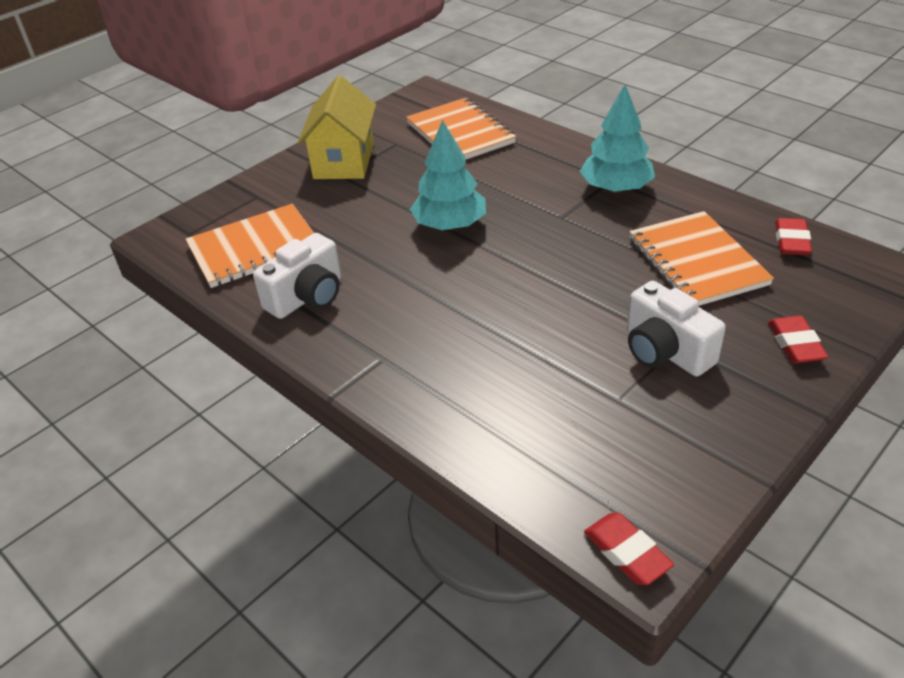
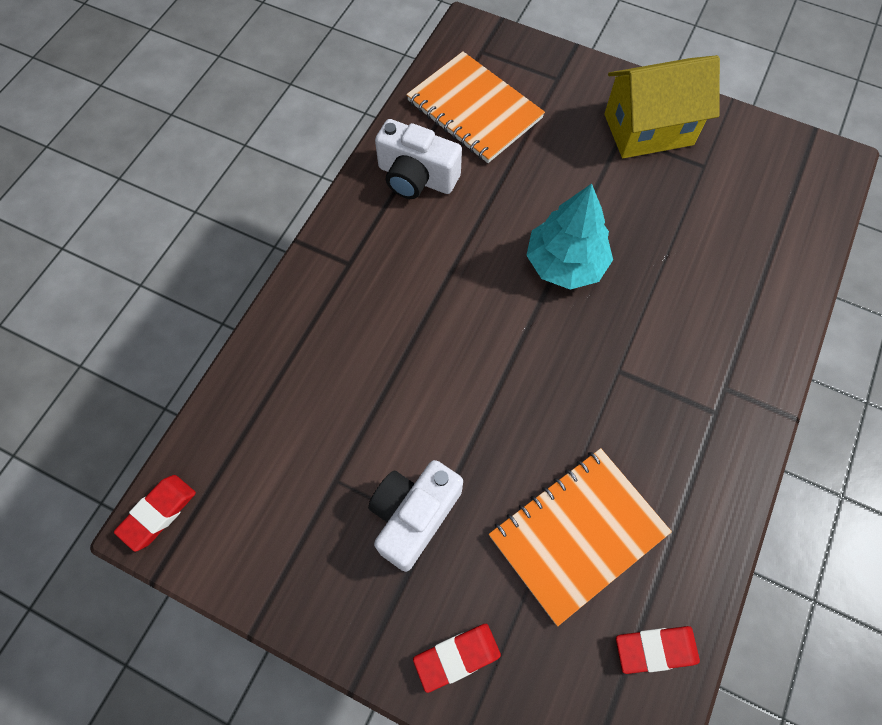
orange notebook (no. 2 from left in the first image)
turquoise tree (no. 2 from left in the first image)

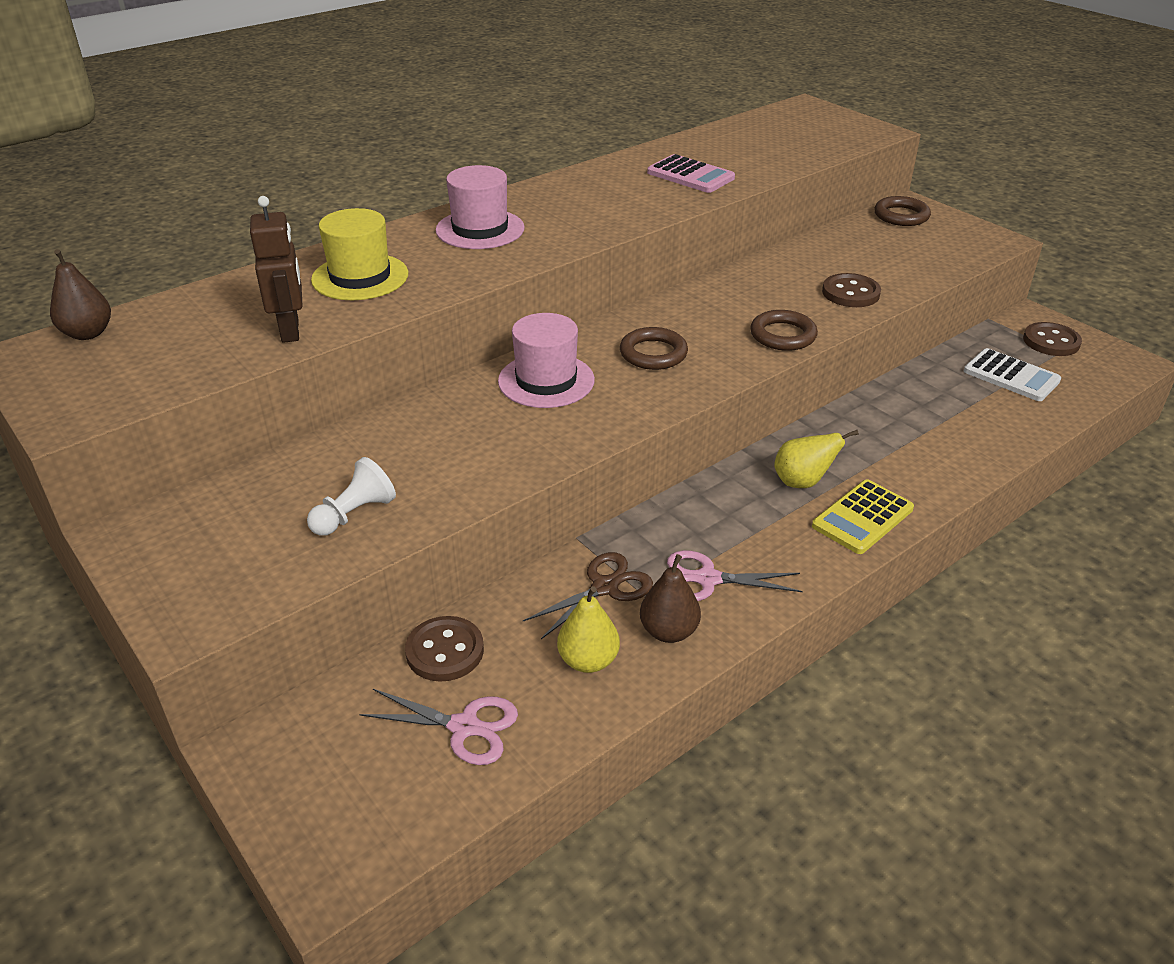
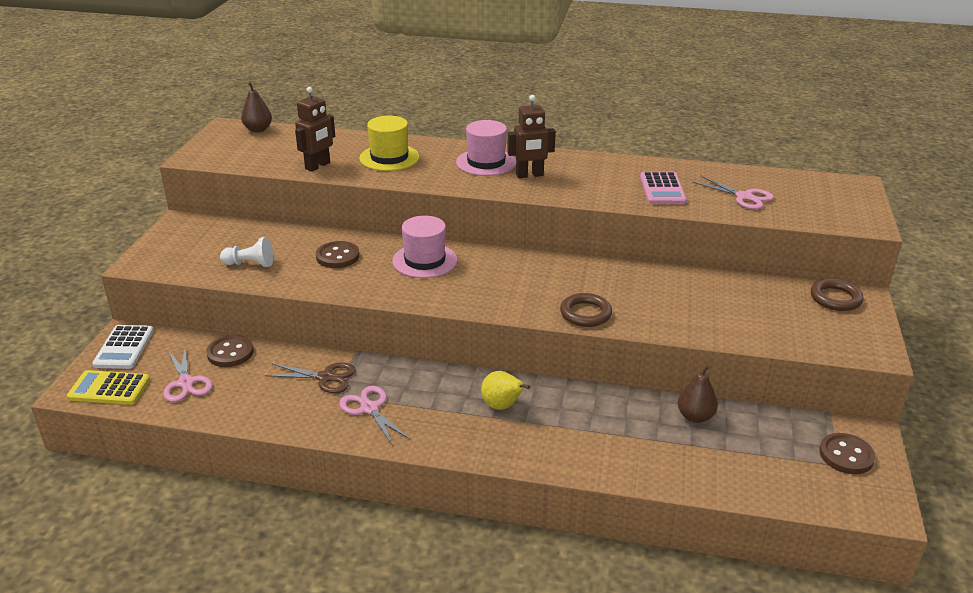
yellow calculator
white calculator
brown button (no. 2 from left)
brown robot (no. 2 from left)
brown pear (no. 2 from left)
pink scissors (no. 3 from left)
yellow pear (no. 1 from left in the first image)
brown ring (no. 1 from left in the first image)

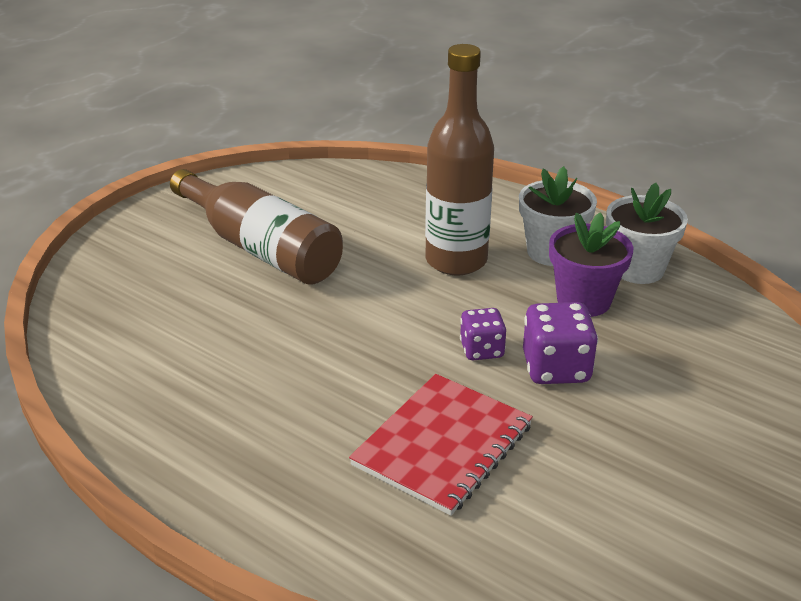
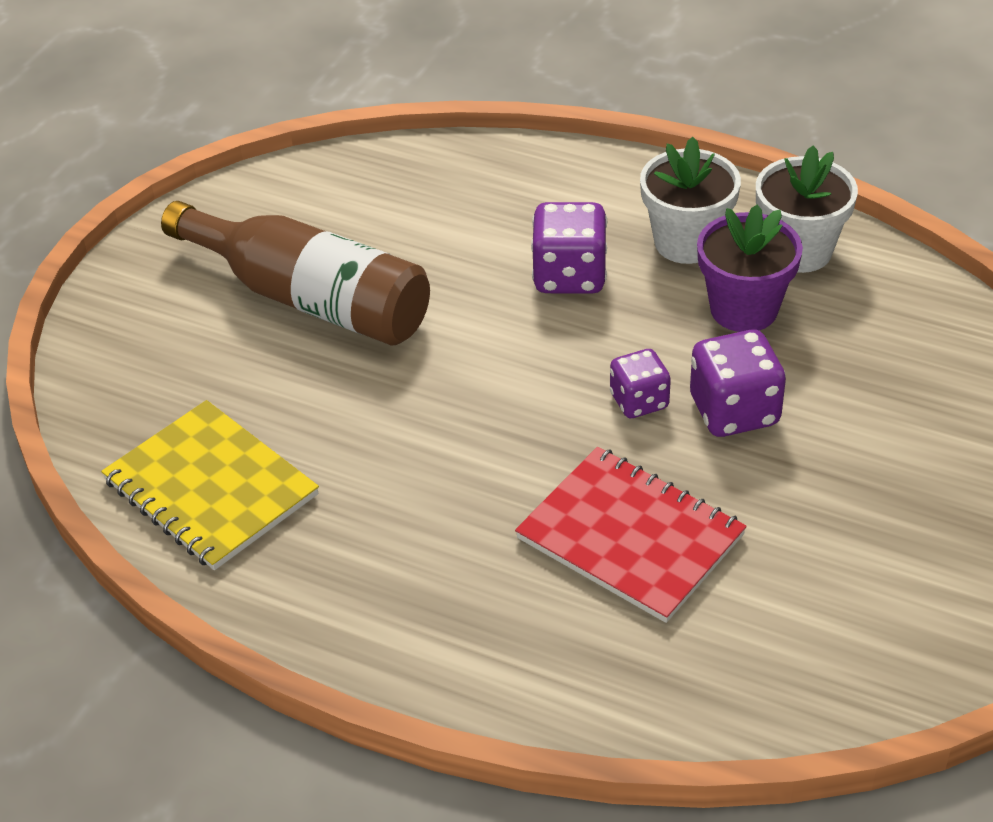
yellow notebook
red notebook
purple dice (no. 1 from left)

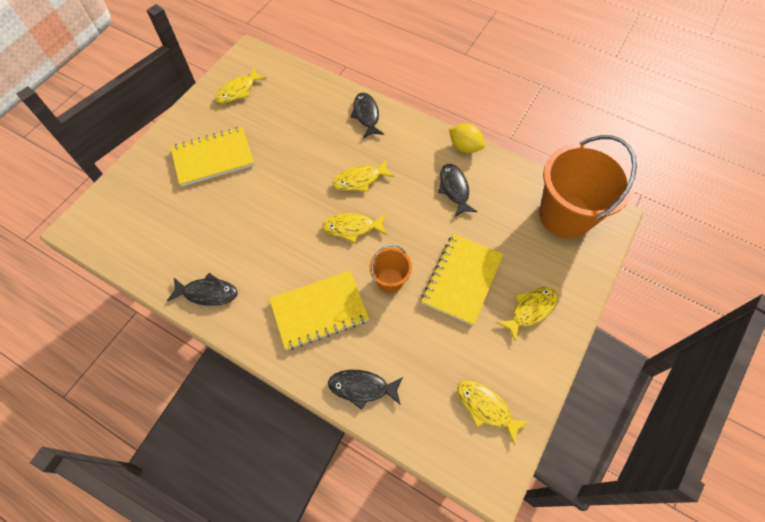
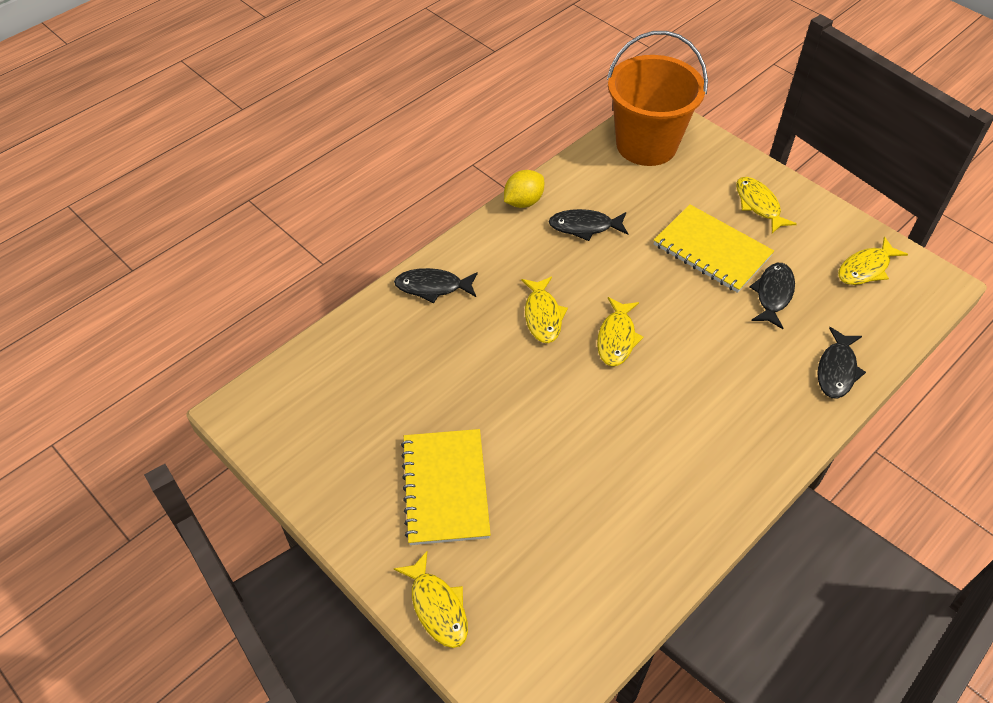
yellow fish (no. 1 from left)
black fish (no. 3 from left)
yellow notebook (no. 2 from left in the first image)
orange bucket (no. 1 from left in the first image)

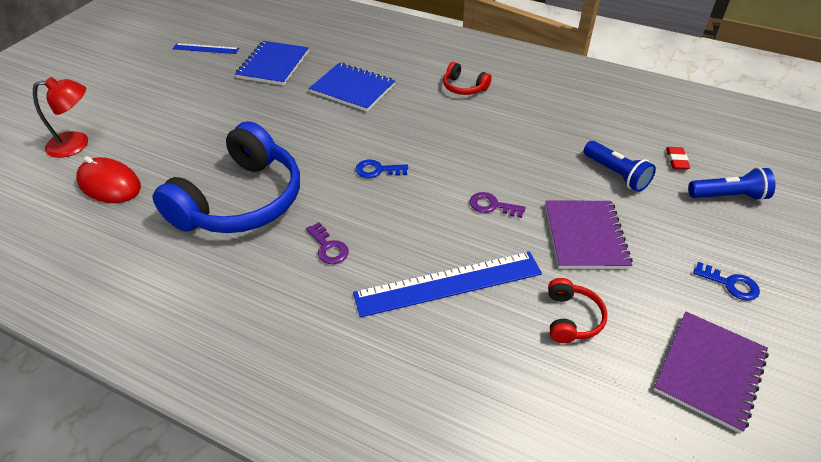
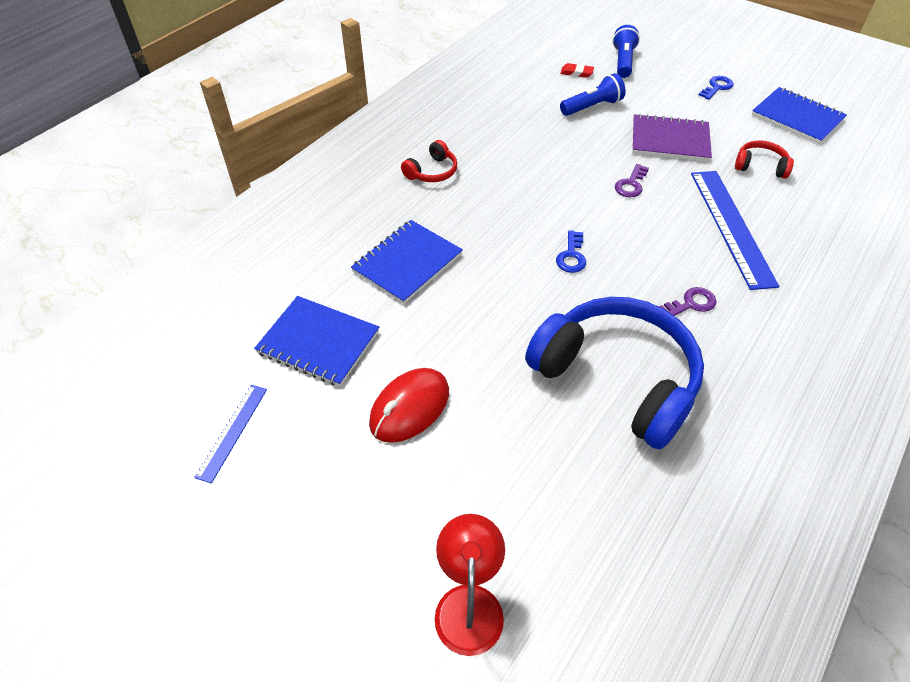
red mouse
blue notebook (no. 3 from left)

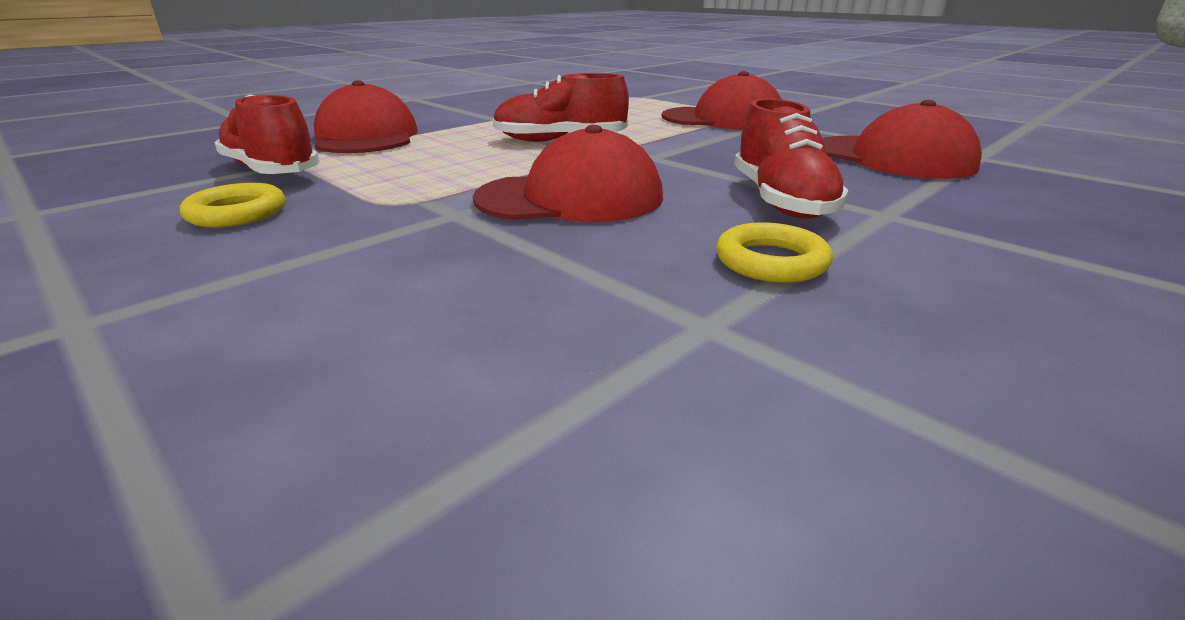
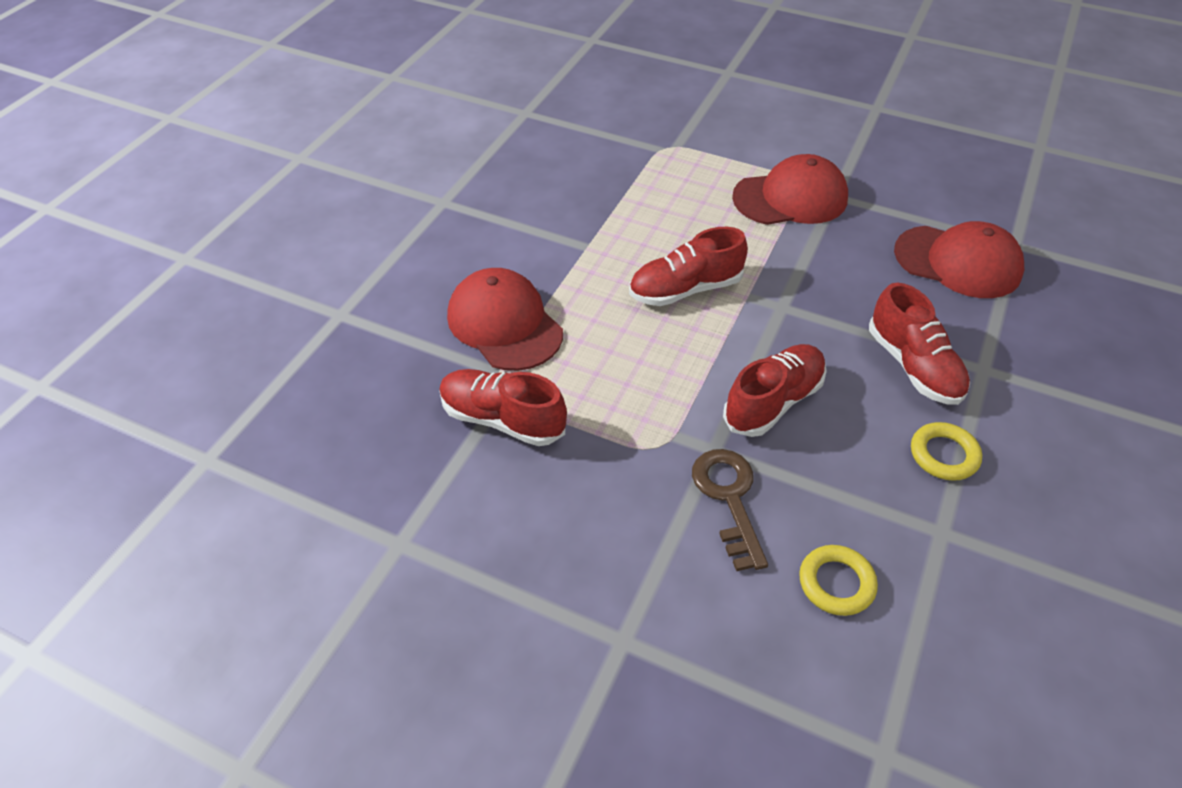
brown key
red shoe (no. 3 from left)
yellow ring (no. 1 from left)

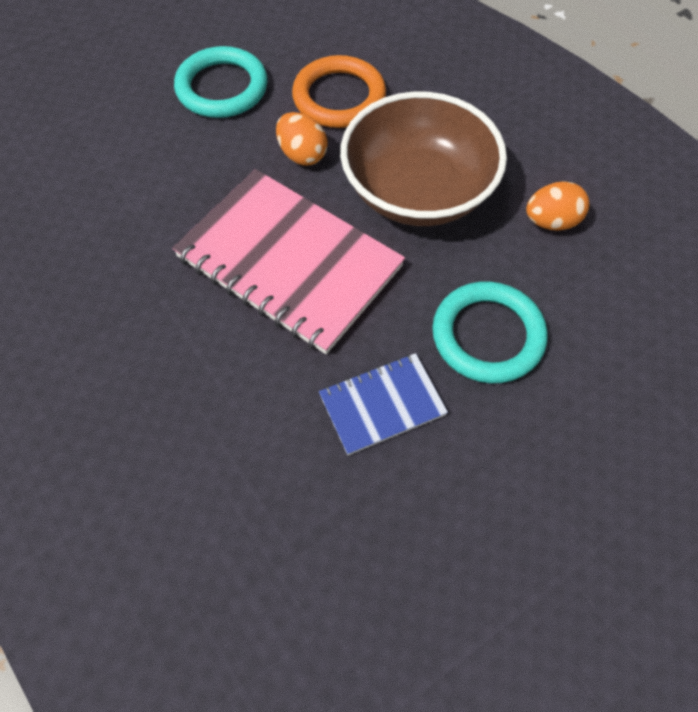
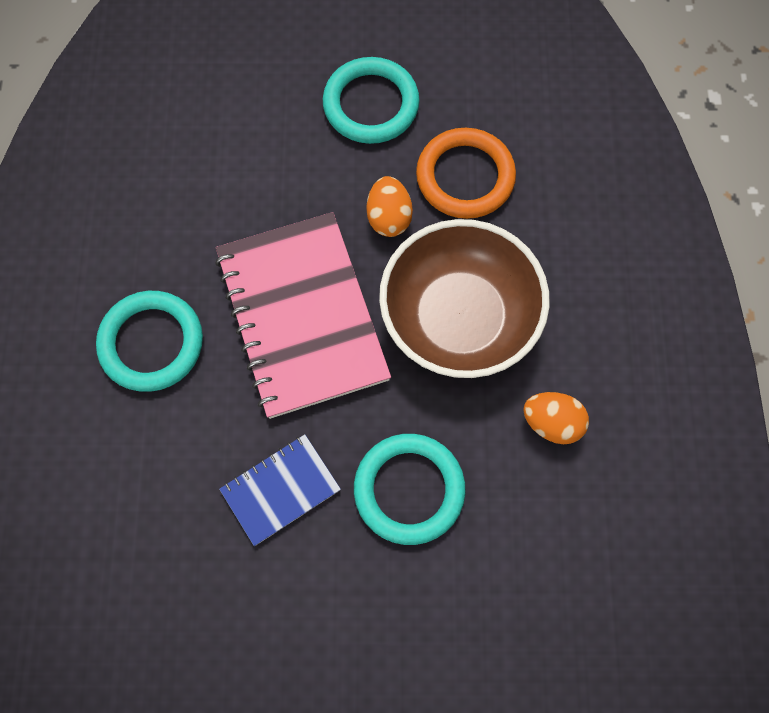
turquoise ring (no. 1 from left)
blue notebook

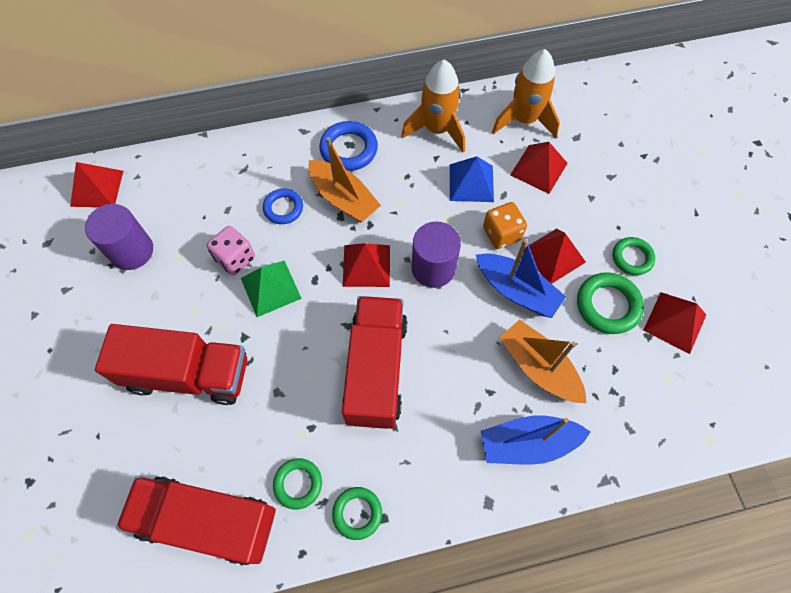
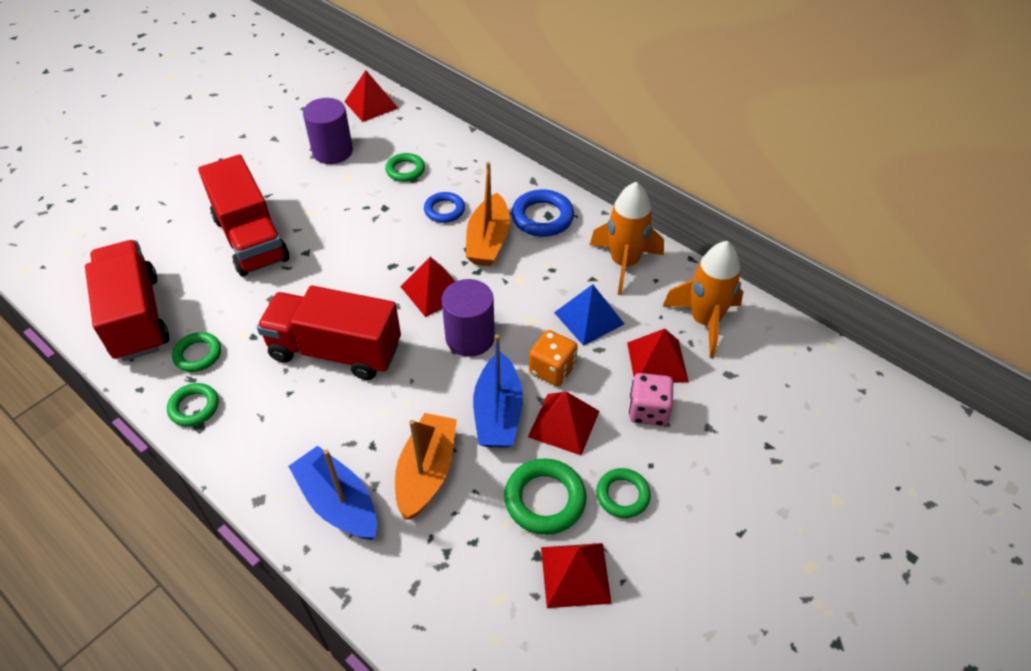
red truck (no. 3 from left)
green ring (no. 3 from left)
pink dice
green pyramid

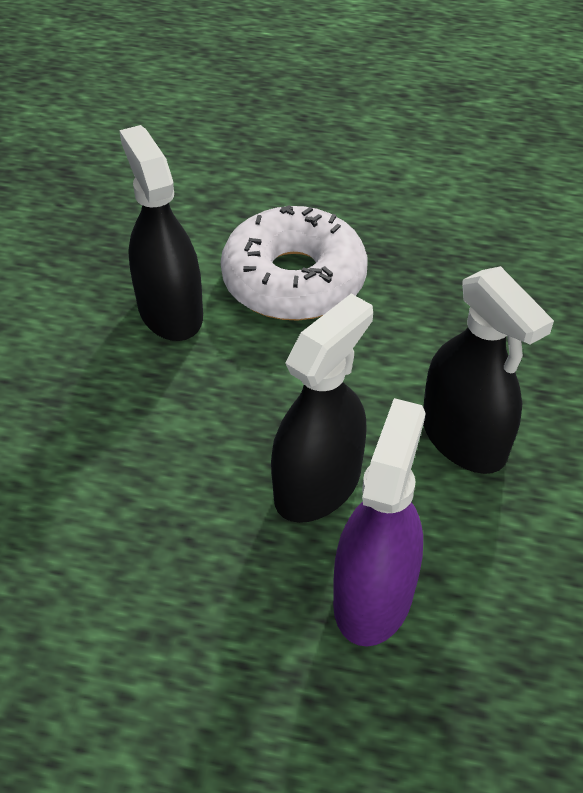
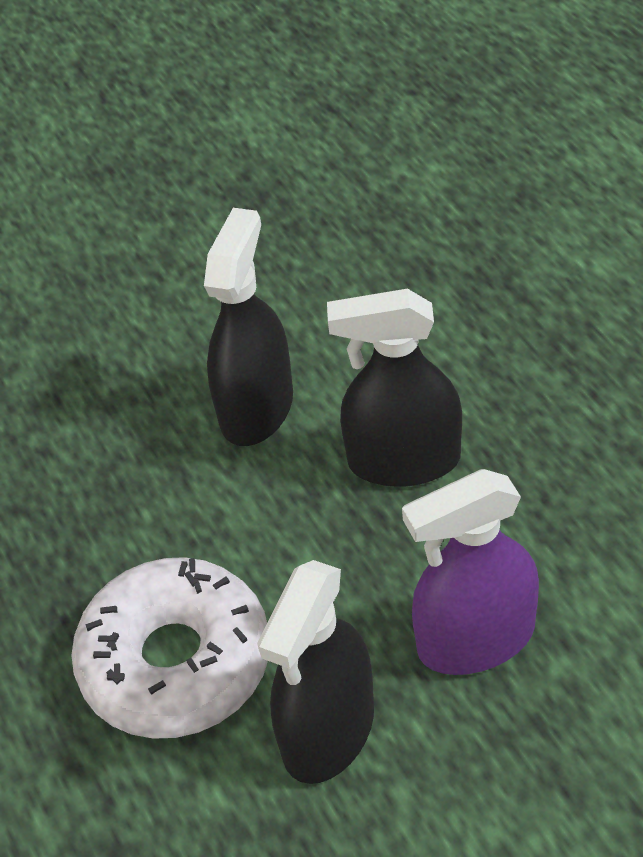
purple spray bottle

